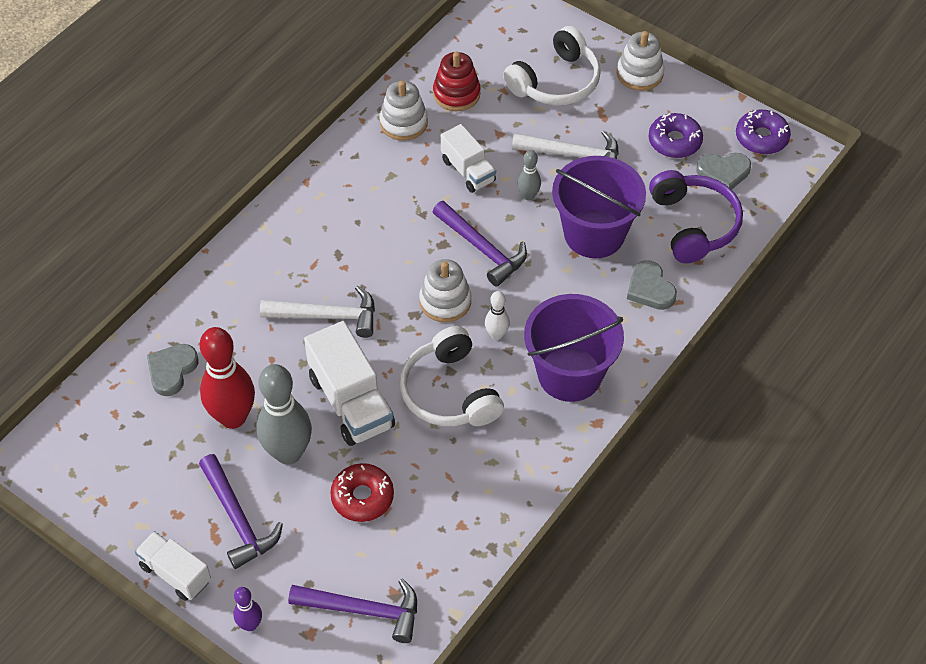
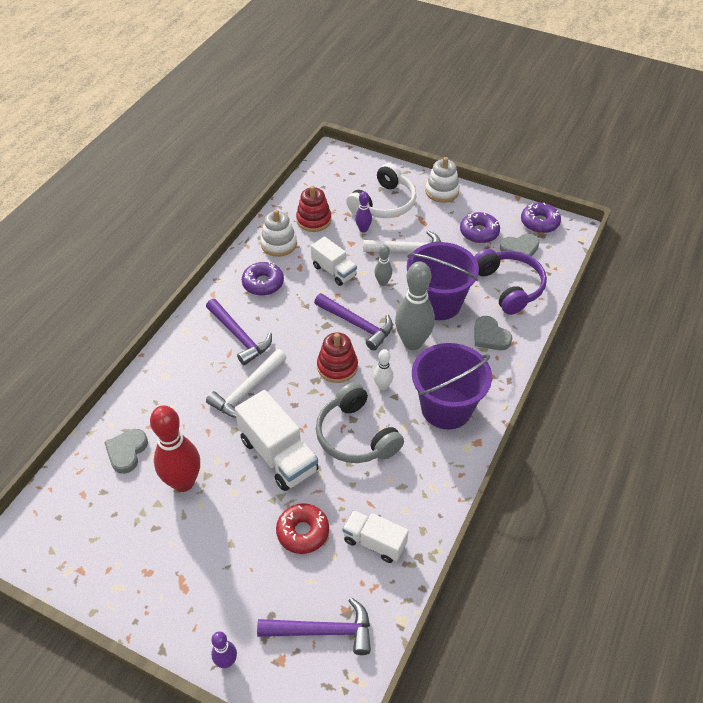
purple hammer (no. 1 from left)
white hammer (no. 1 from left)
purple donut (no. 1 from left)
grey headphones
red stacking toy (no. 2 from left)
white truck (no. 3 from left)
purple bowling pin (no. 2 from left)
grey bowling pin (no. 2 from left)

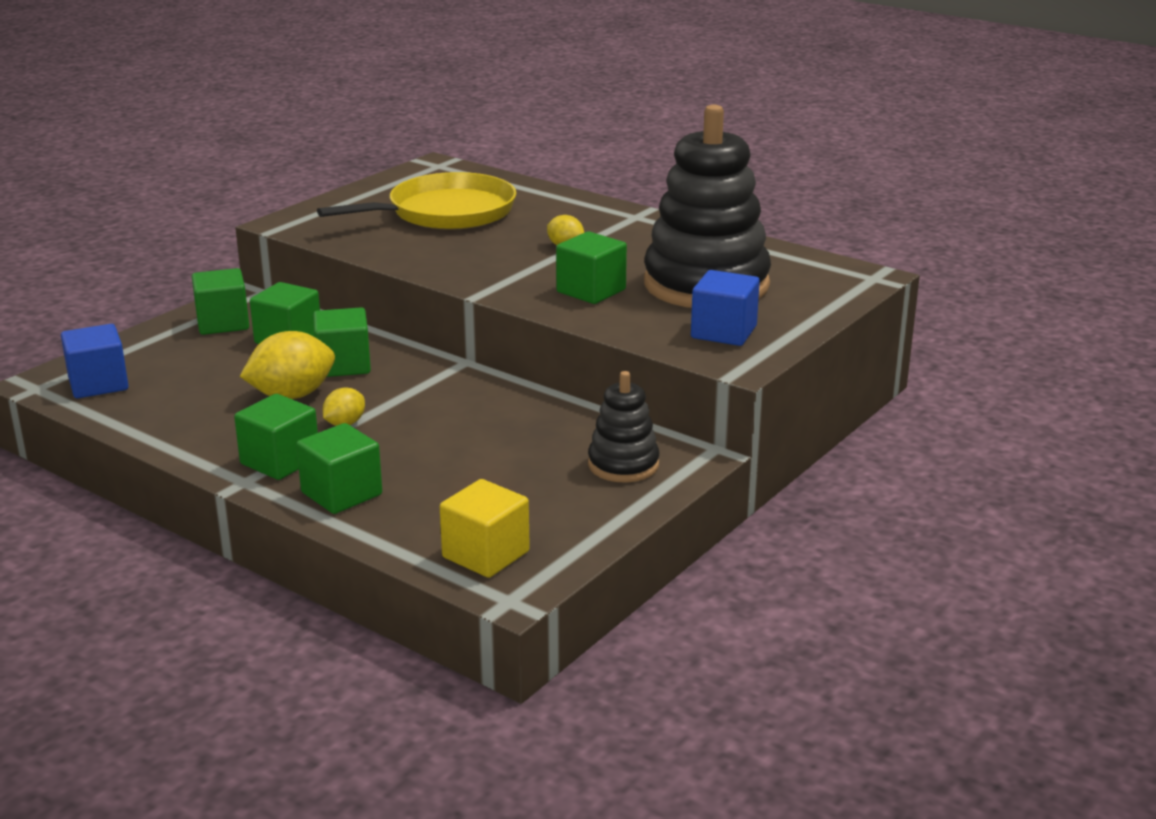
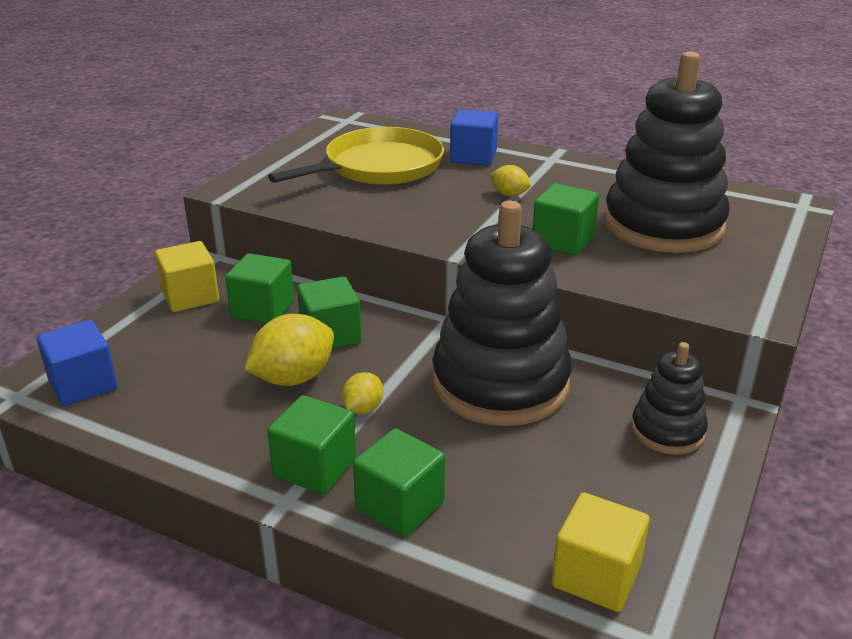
yellow cube (no. 1 from left)
black stacking toy (no. 1 from left)
blue cube (no. 2 from left)

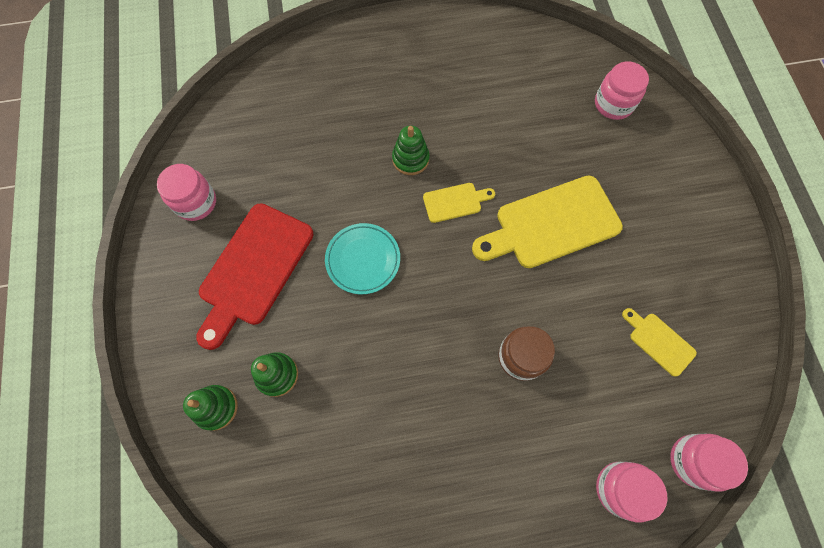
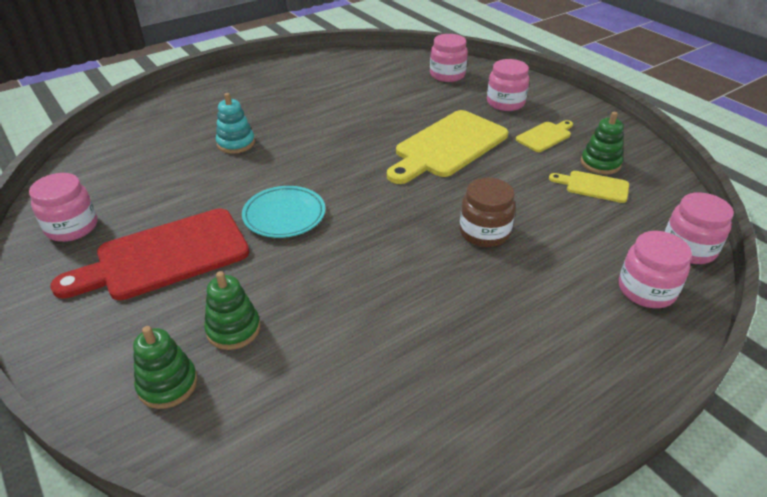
red cutting board
turquoise stacking toy
pink jar (no. 3 from left)
yellow cutting board (no. 2 from left)
green stacking toy (no. 3 from left)

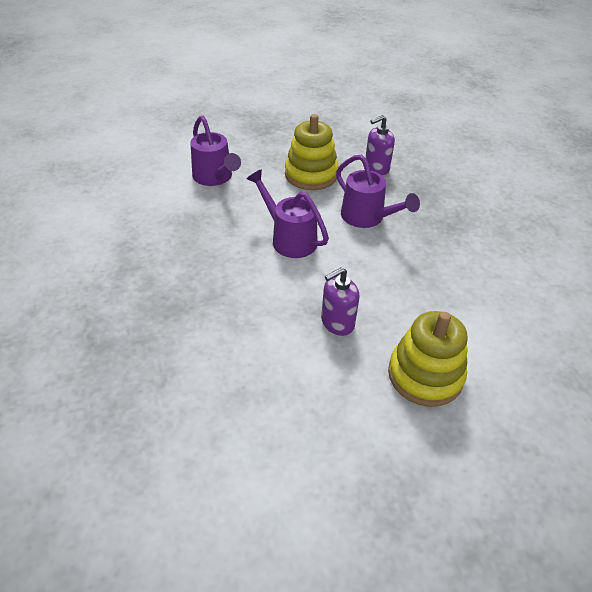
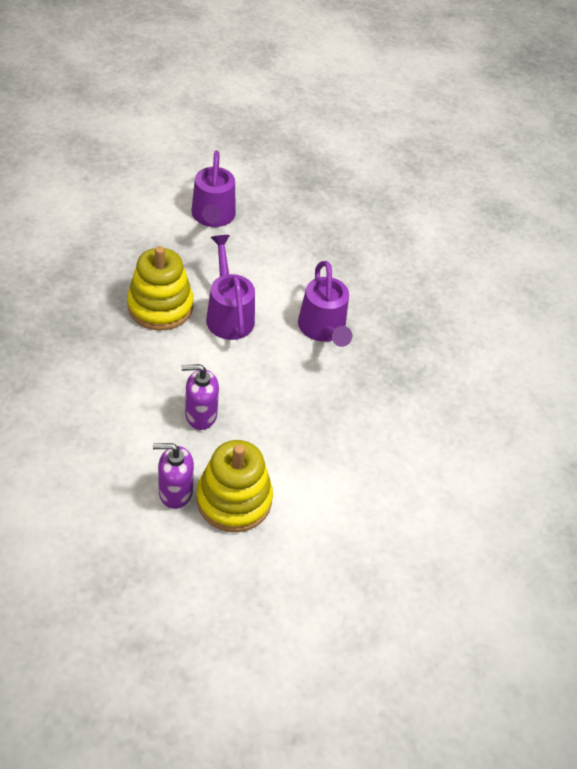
yellow stacking toy (no. 1 from left)
purple soap dispenser (no. 1 from left)

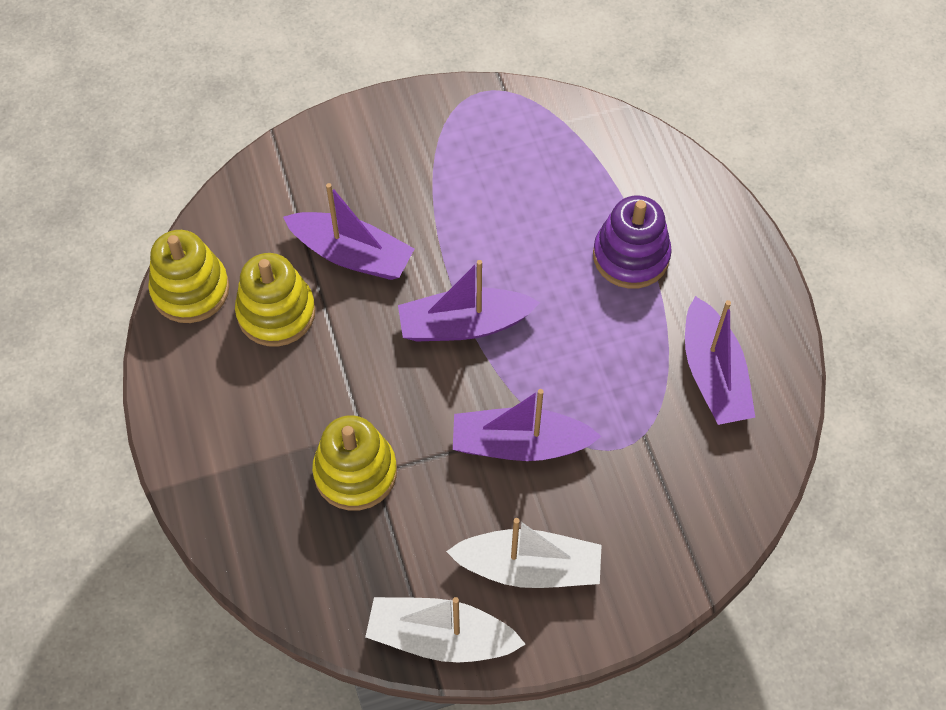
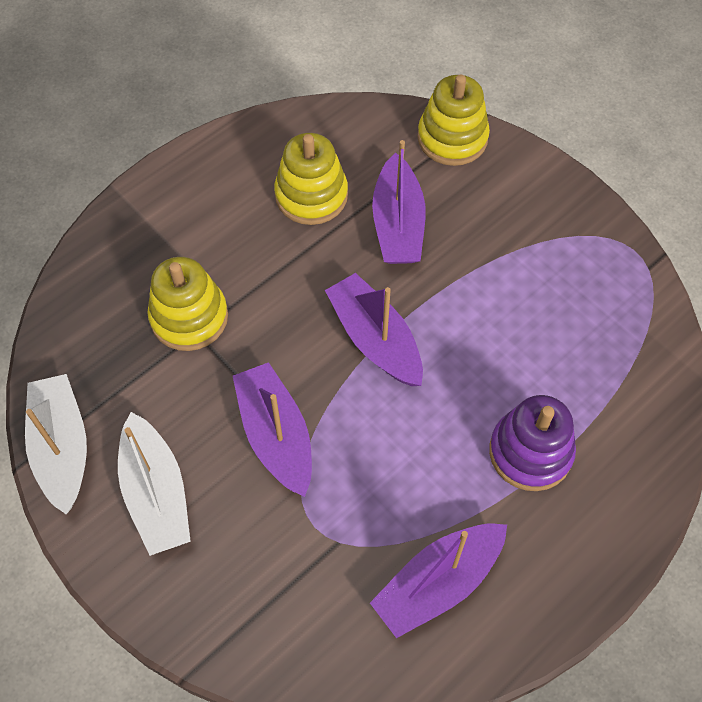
yellow stacking toy (no. 3 from left)

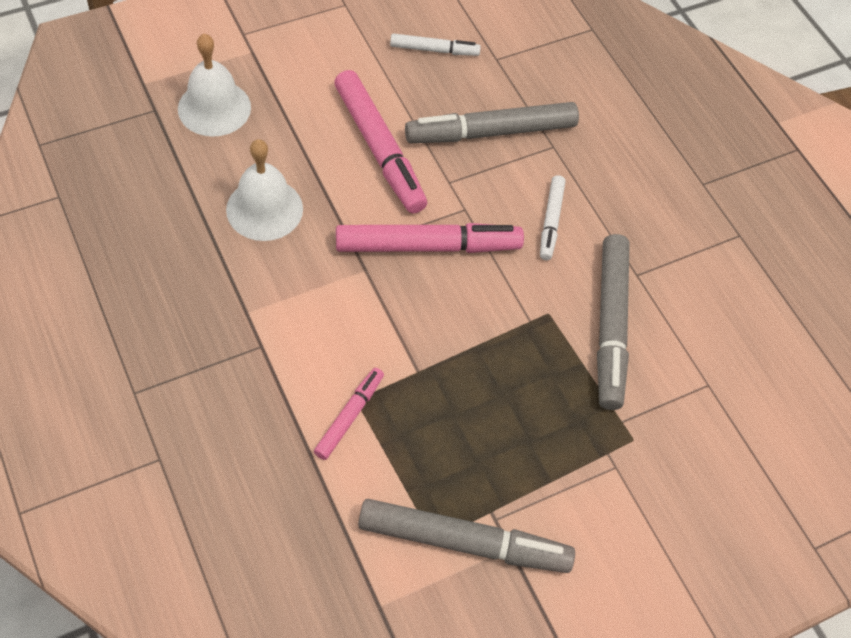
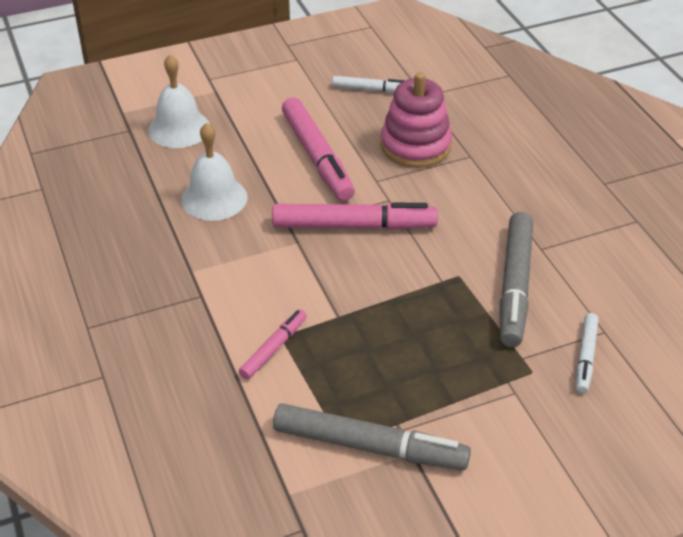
pink stacking toy
white marker (no. 2 from left)

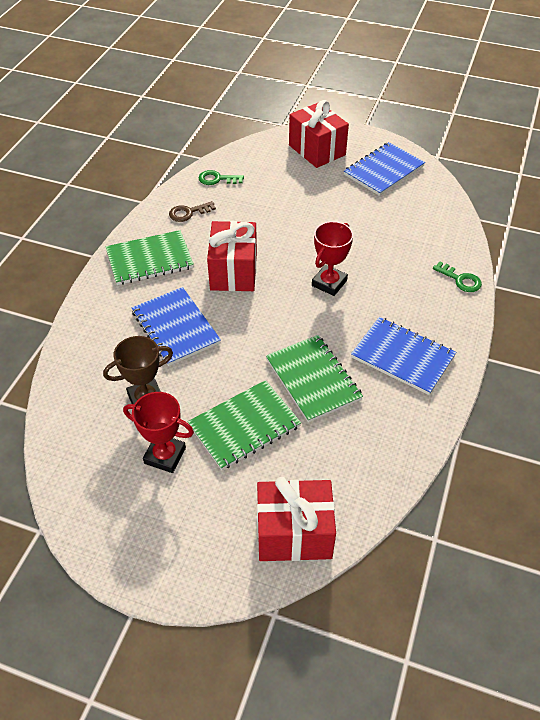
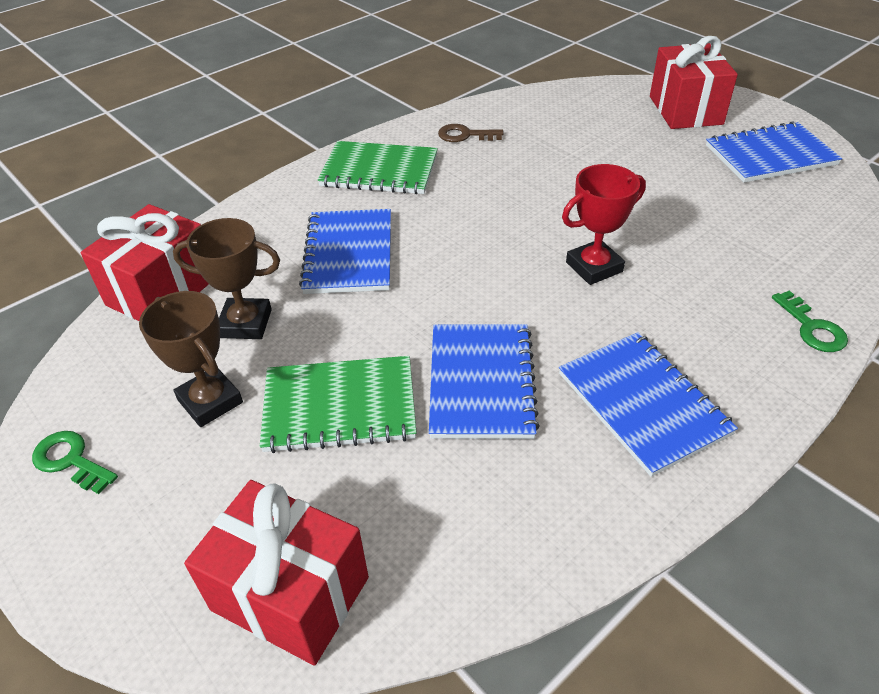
green key (no. 1 from left)
red gift (no. 1 from left)
brown trophy (no. 1 from left)
blue notebook (no. 2 from left)

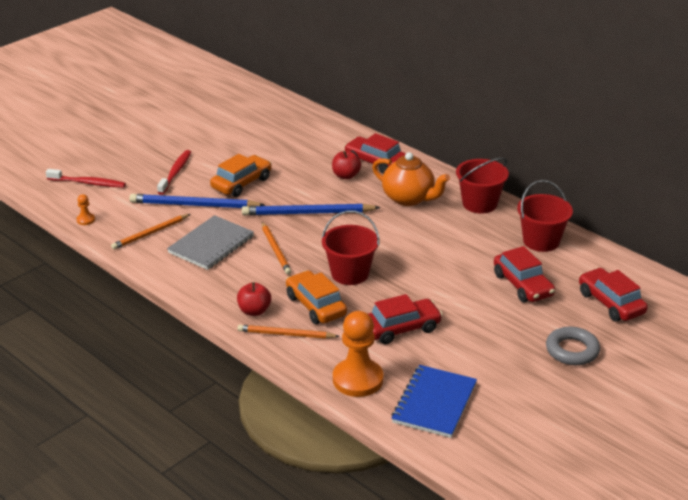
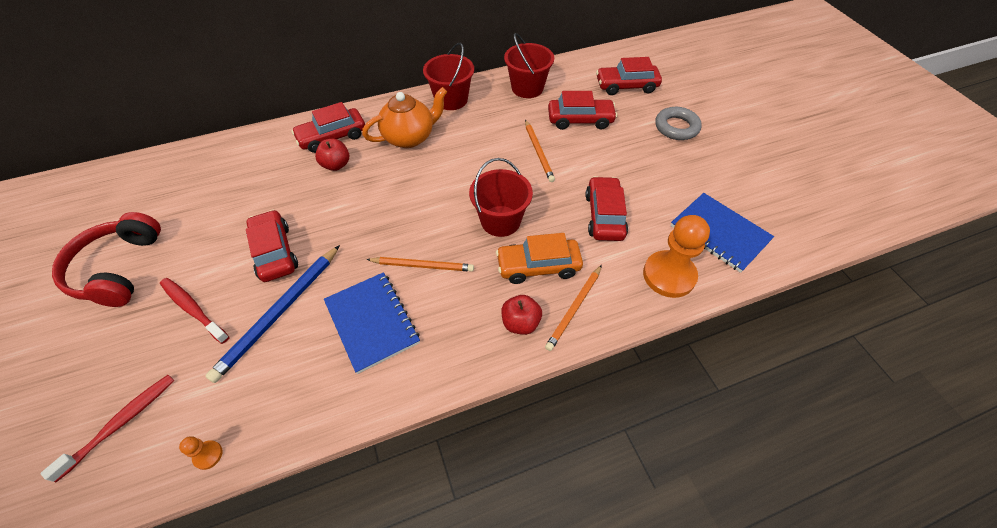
red headphones
red car (no. 1 from left)
blue notebook (no. 1 from left)
orange pencil (no. 2 from left)
blue pencil (no. 2 from left in the first image)

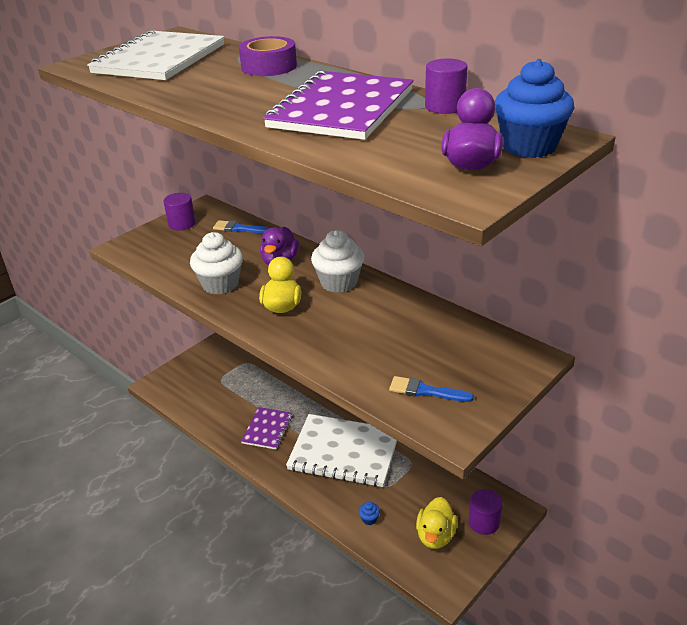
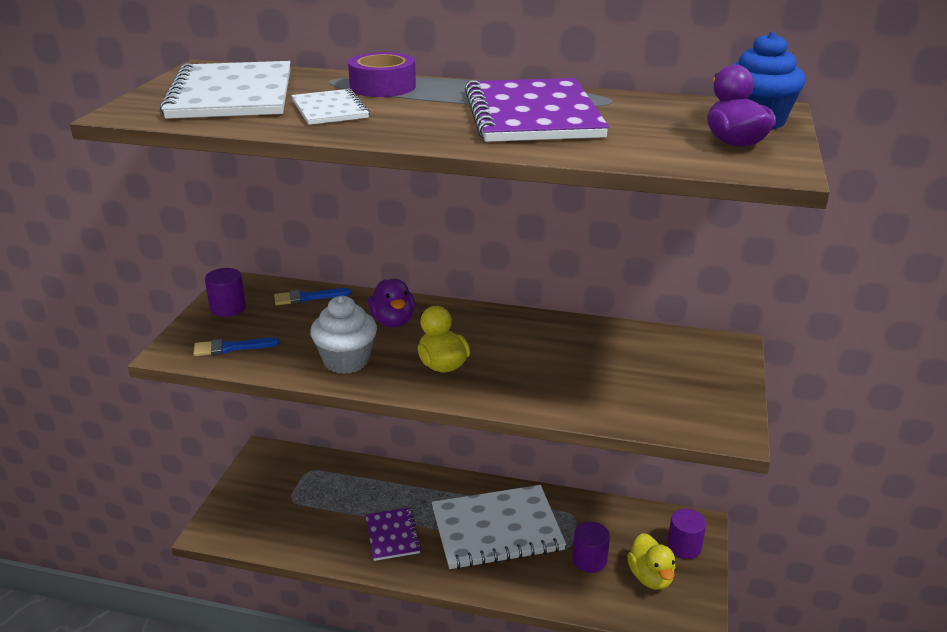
blue brush (no. 1 from left)
white notebook (no. 2 from left)
purple cylinder (no. 2 from left)
white cupcake (no. 2 from left in the first image)
blue cupcake (no. 1 from left in the first image)

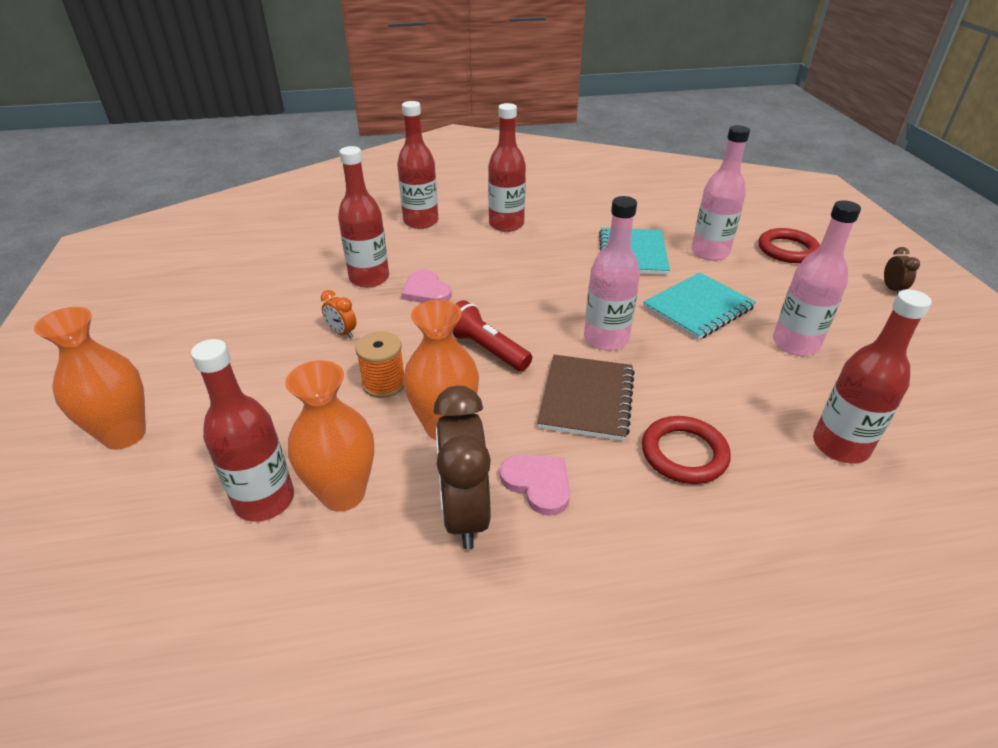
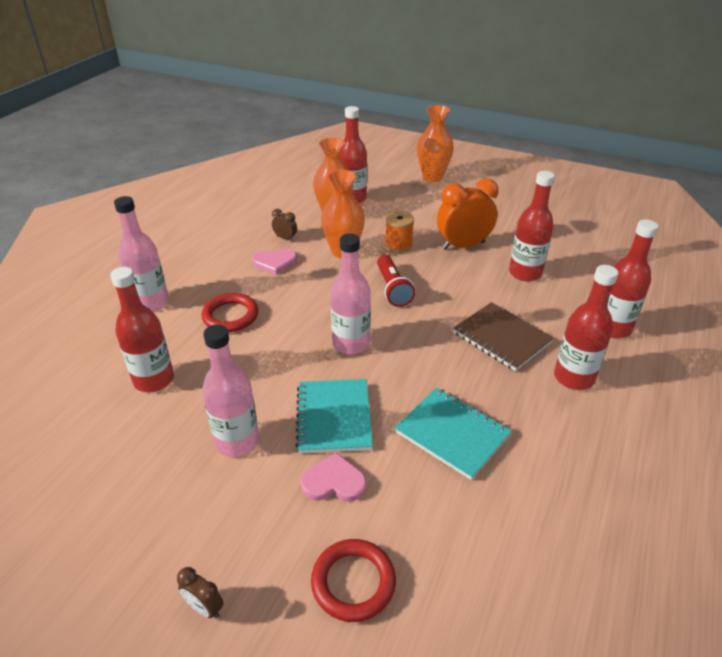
pink bottle (no. 1 from left)
brown clock (no. 2 from left)
pink heart (no. 2 from left)
red flashlight
orange clock
brown notebook

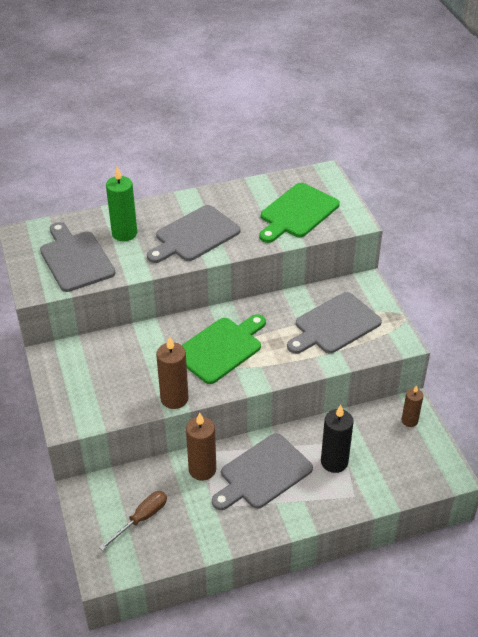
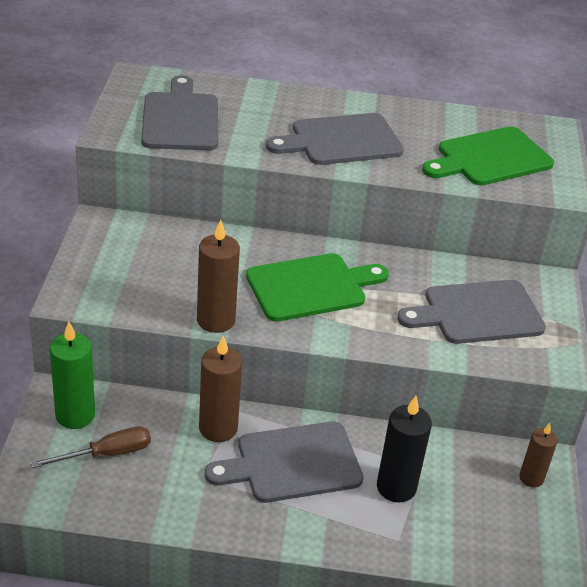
green candle

